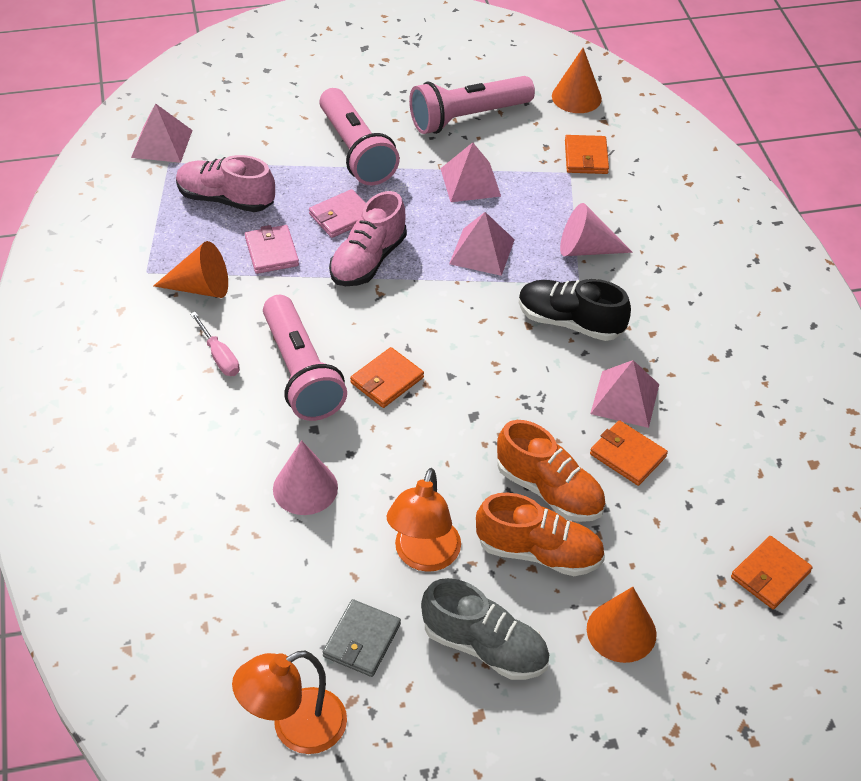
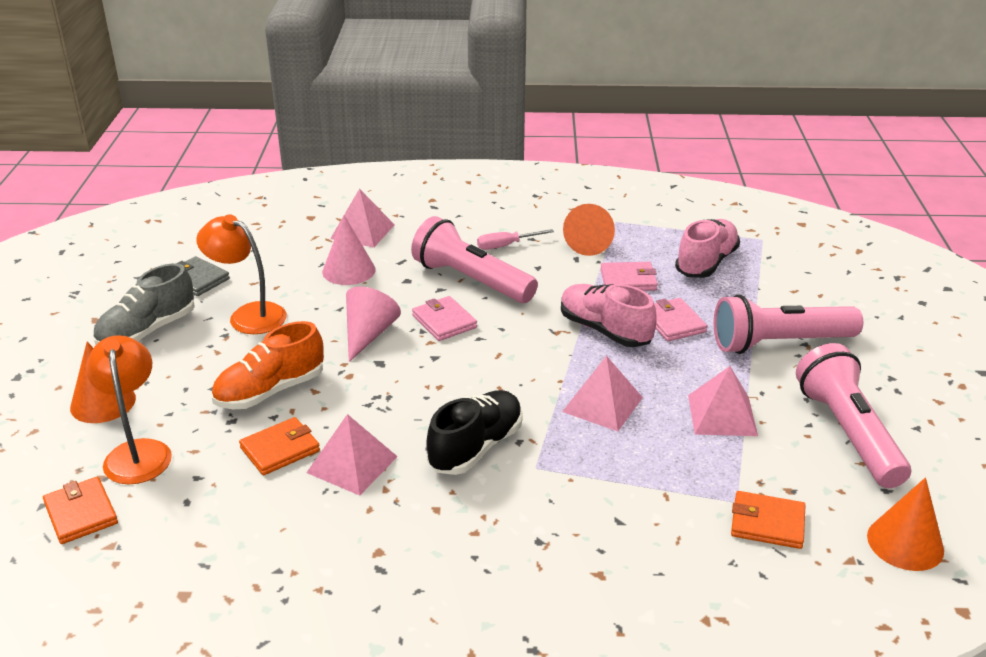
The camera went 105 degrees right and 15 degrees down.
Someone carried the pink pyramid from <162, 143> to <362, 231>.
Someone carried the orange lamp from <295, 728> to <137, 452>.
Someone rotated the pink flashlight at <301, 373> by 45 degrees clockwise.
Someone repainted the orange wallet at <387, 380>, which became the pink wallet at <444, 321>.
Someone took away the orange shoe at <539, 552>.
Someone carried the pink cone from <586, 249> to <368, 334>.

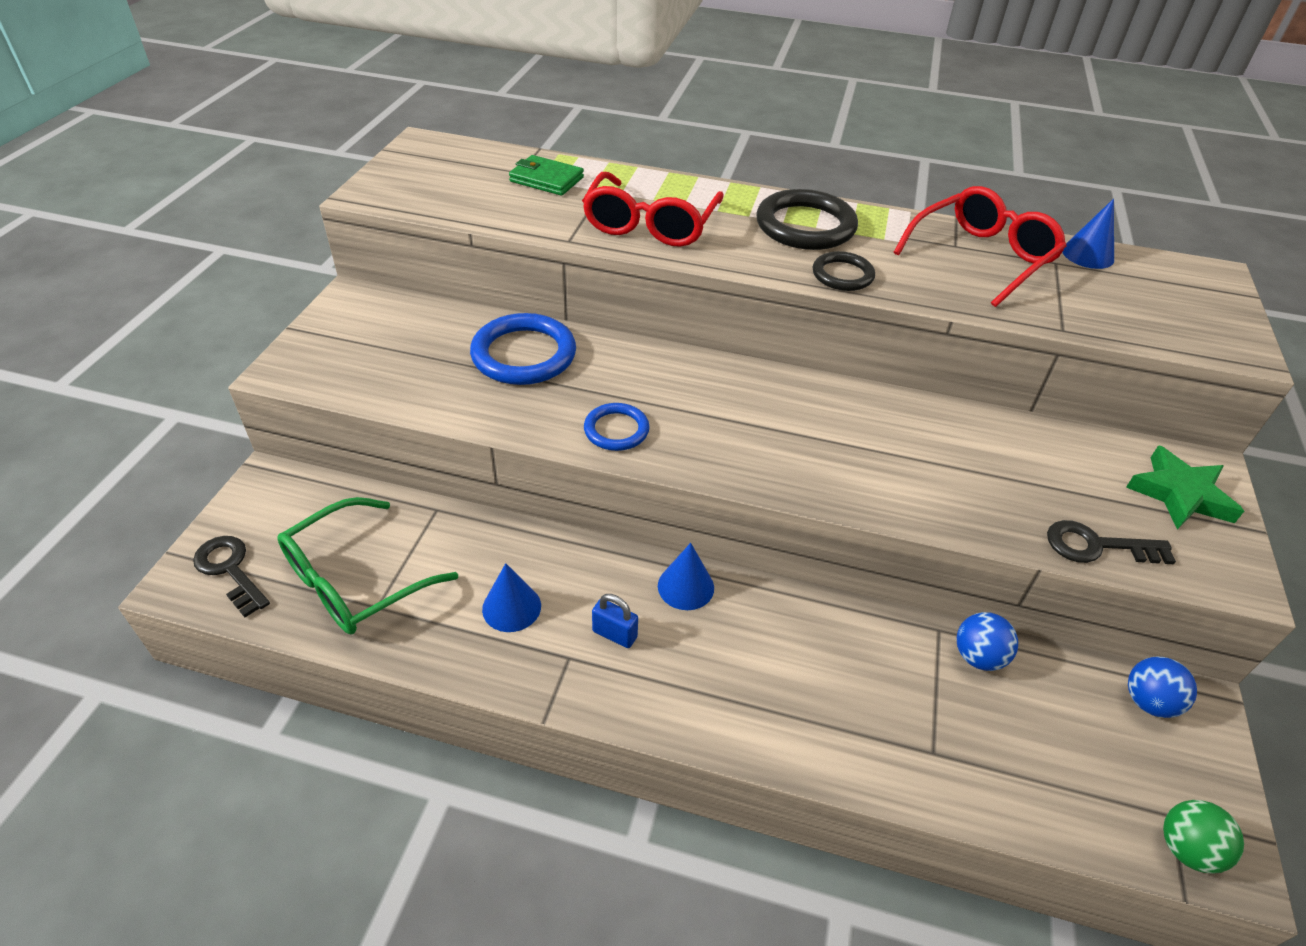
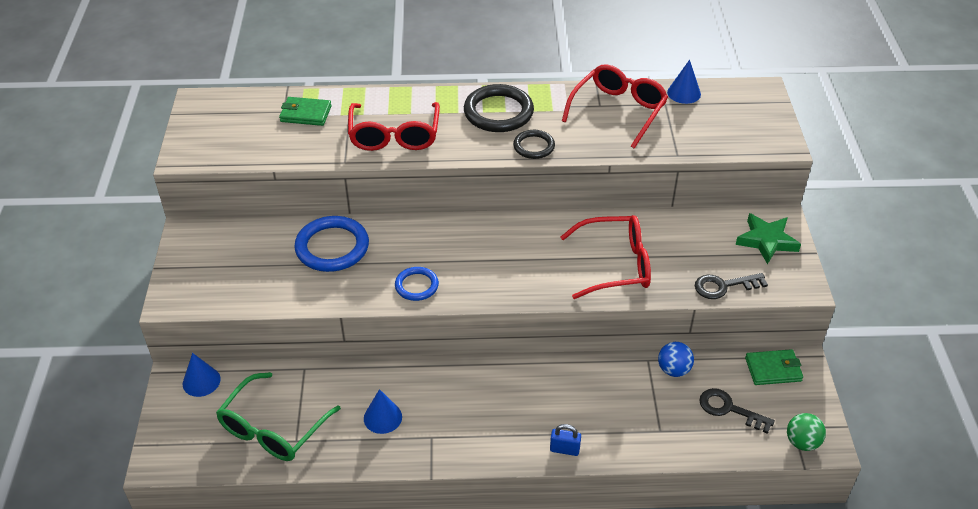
The camera went 15 degrees left and 0 degrees up.
Someone carried the black key from <230, 570> to <729, 409>.
Someone carried the blue padlock from <614, 634> to <564, 449>.
Someone carried the blue cone from <685, 586> to <201, 381>.
Someone swapped the blue ball at <1148, 702> for the green wallet at <773, 369>.
Someone put down the red glasses at <616, 265>.

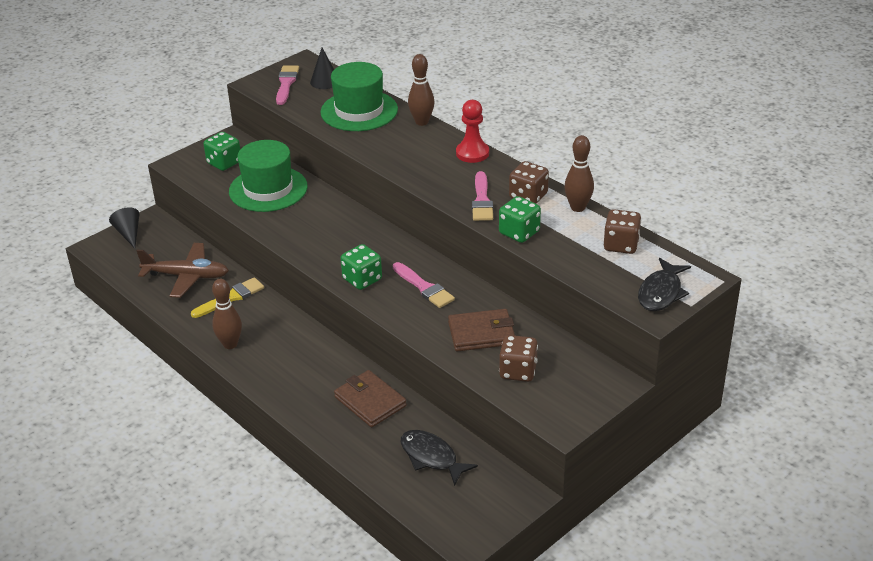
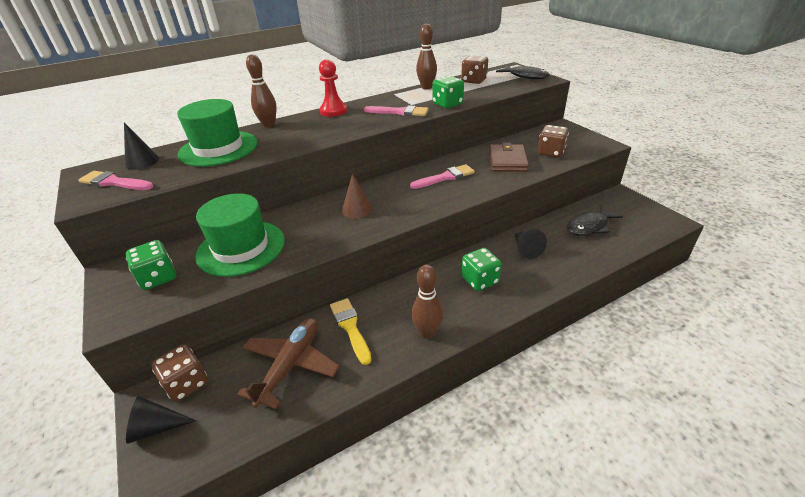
The camera went 75 degrees left and 0 degrees up.
Someone swapped the brown wallet at <370, 401> for the black cone at <526, 249>.
Someone carried the green dice from <362, 279> to <480, 280>.
Someone carried the brown dice from <528, 196> to <187, 383>.
Someone put down the brown cone at <357, 209>.

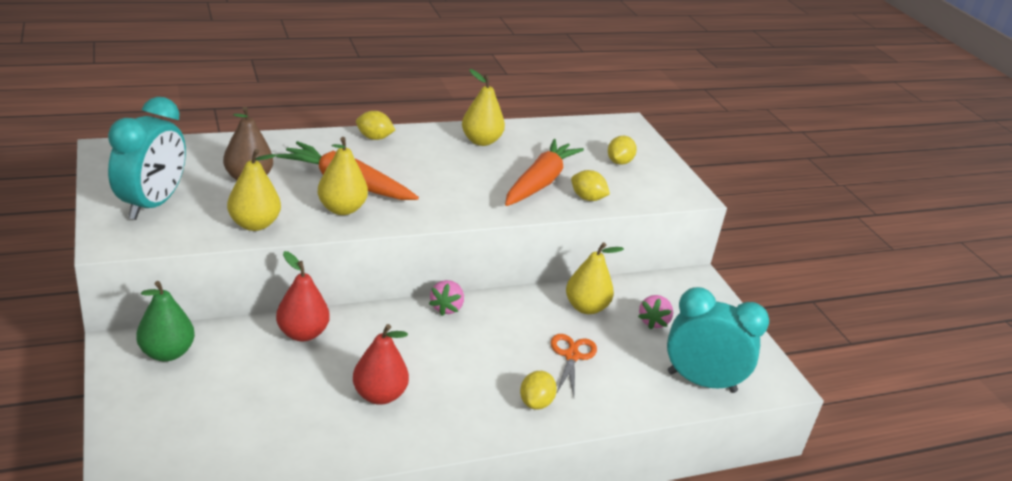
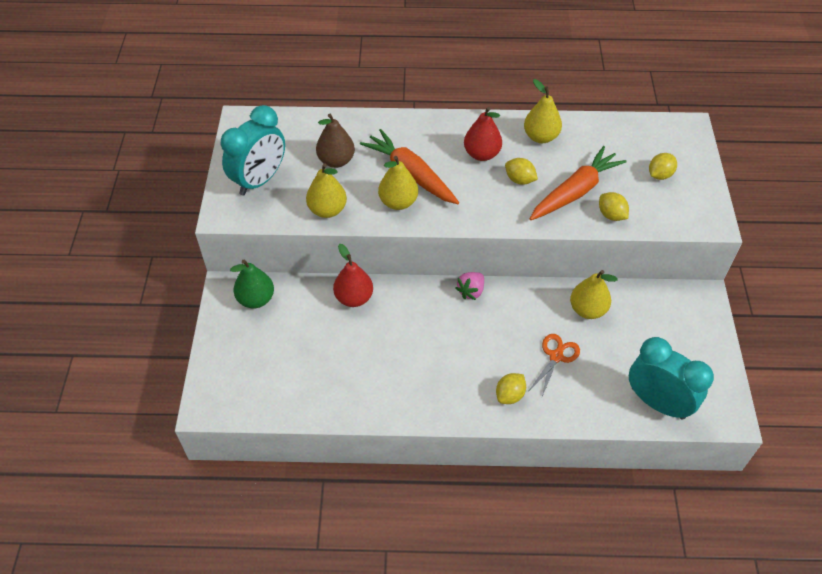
The camera went 25 degrees right and 20 degrees up.
Someone carried the red pear from <379, 395> to <481, 154>.
Someone carried the yellow lemon from <374, 138> to <519, 180>.
Someone took away the pink strawberry at <653, 322>.

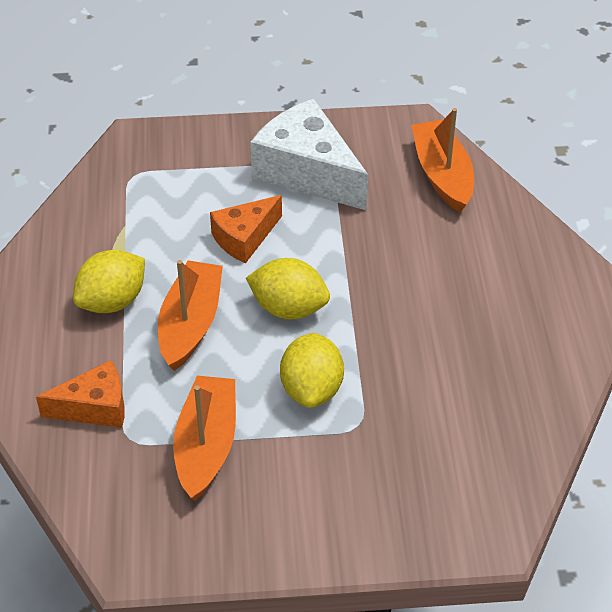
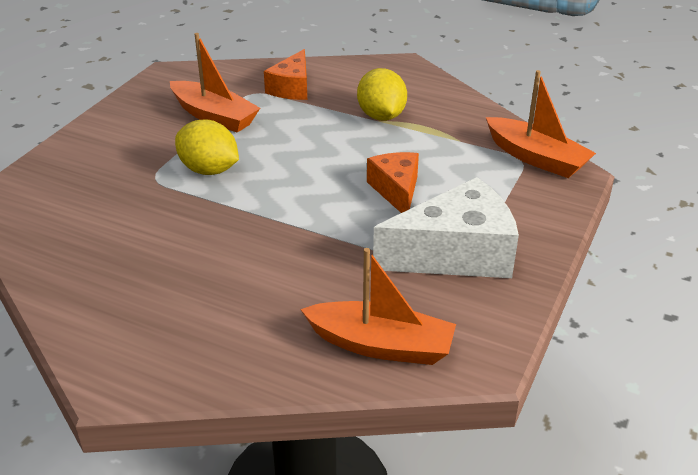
The camera went 120 degrees right and 10 degrees down.
Someone carried the orange boat from <190, 324> to <536, 158>.
Someone took away the yellow lemon at <289, 308>.

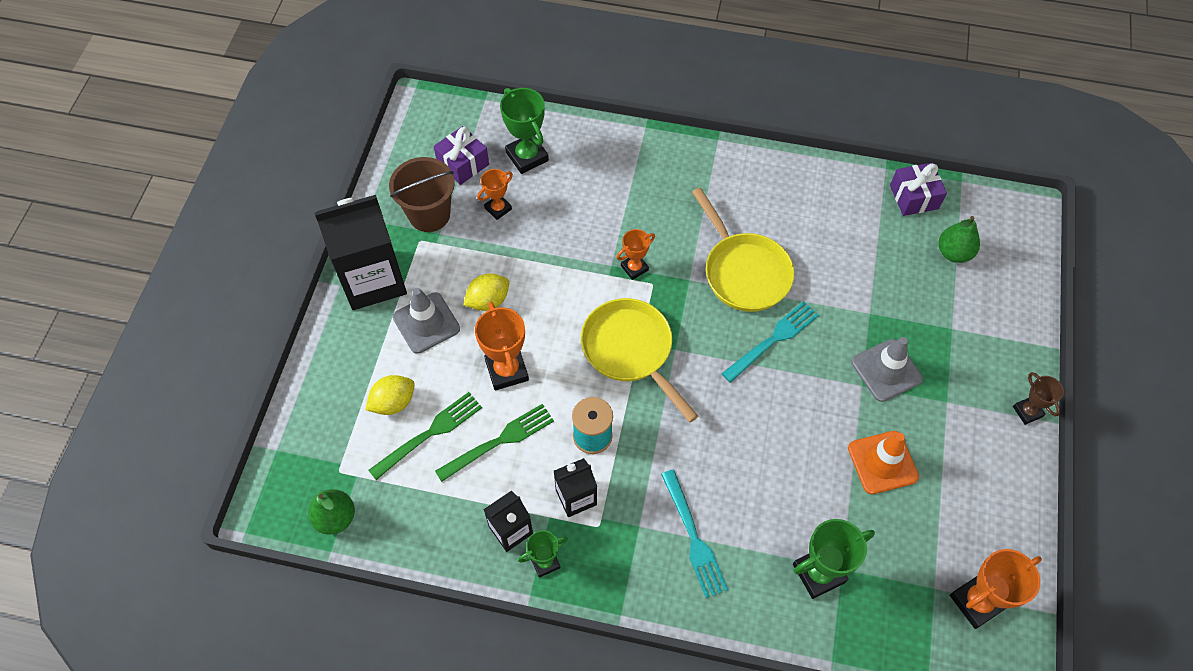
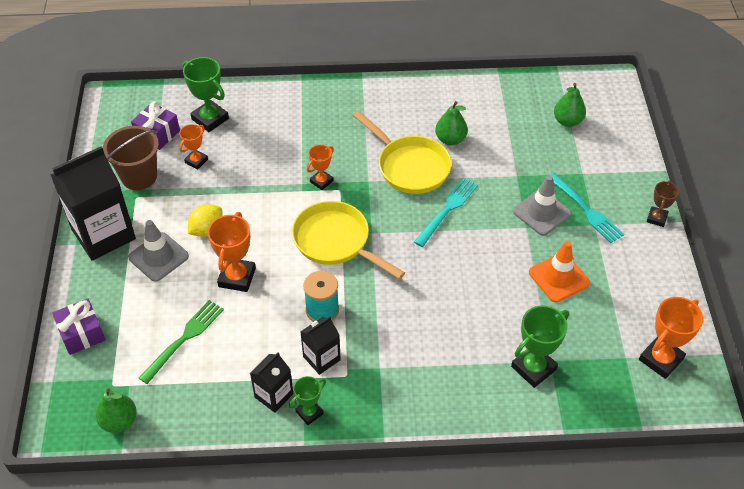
The camera went 15 degrees left and 10 degrees down.
Someone took away the yellow lemon at <393, 402>.
Someone took away the green fork at <499, 441>.
Someone rotated the orange trophy at <507, 370> by 45 degrees clockwise.
Someone carried the turquoise fork from <693, 537> to <586, 210>.
Someone carried the purple gift from <914, 197> to <82, 333>.
Someone rotated the brown trophy at <1027, 411> by 60 degrees clockwise.
Someone put down the green pear at <450, 139>.

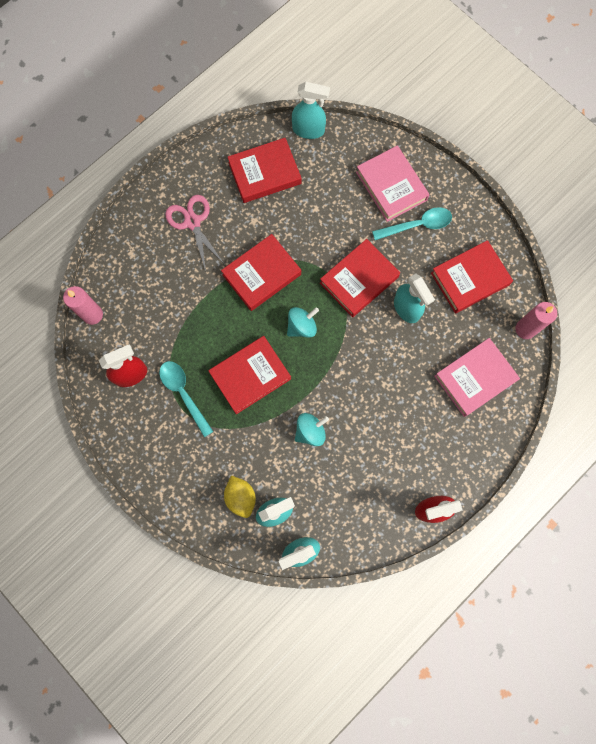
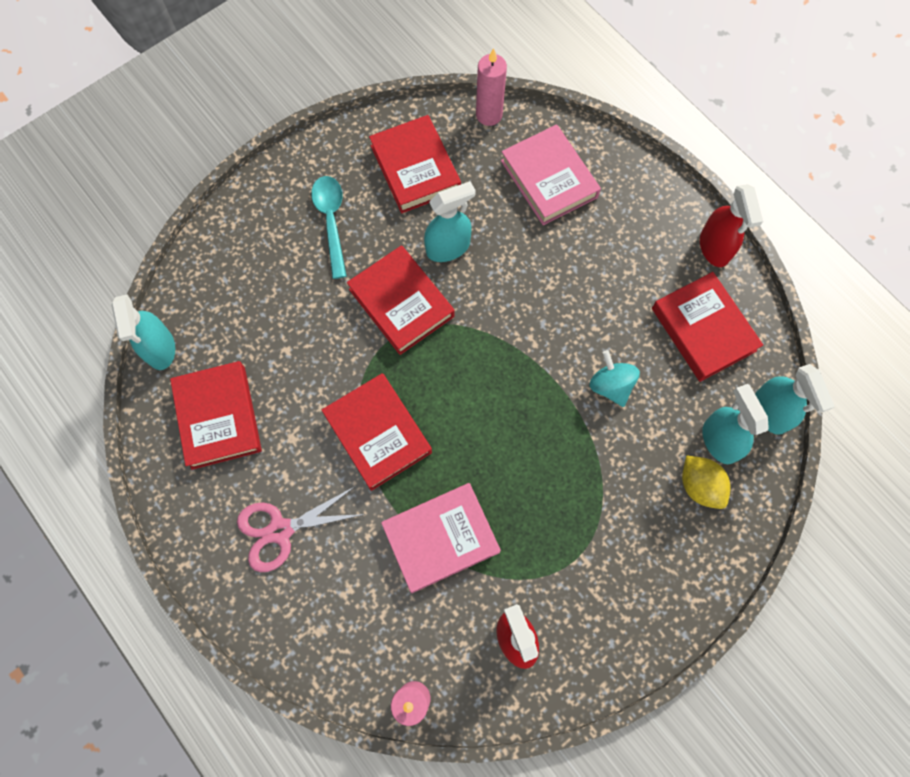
The camera went 85 degrees left and 5 degrees down.
Someone took away the turquoise spoon at <183, 394>.
Someone carried the red book from <250, 376> to <703, 329>.
Someone rotated the yellow lemon at <241, 497> by 75 degrees clockwise.
Someone took away the turquoise spinning top at <302, 326>.
Someone rotated the turquoise spray bottle at <308, 130> by 150 degrees clockwise.
Someone carried the pink book from <391, 186> to <440, 538>.

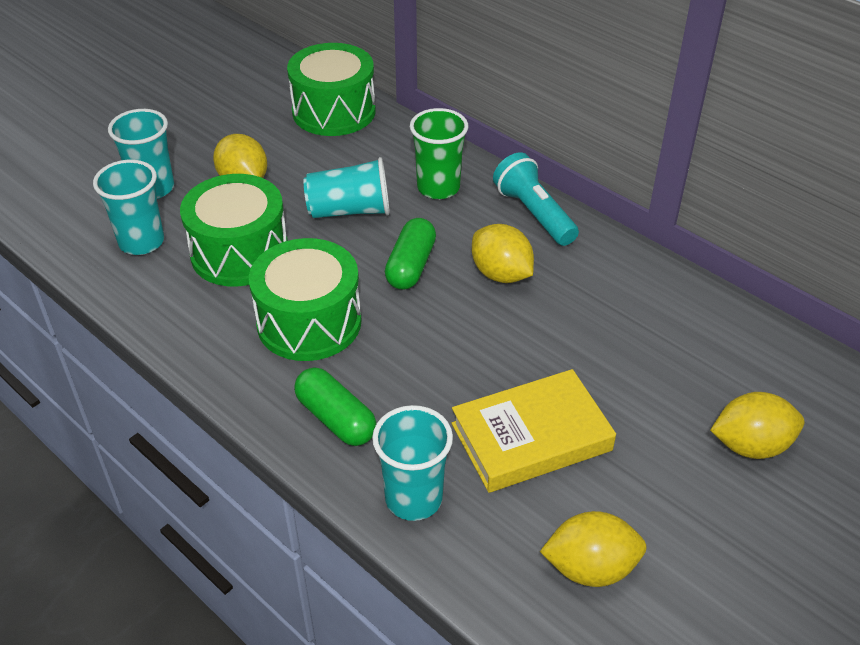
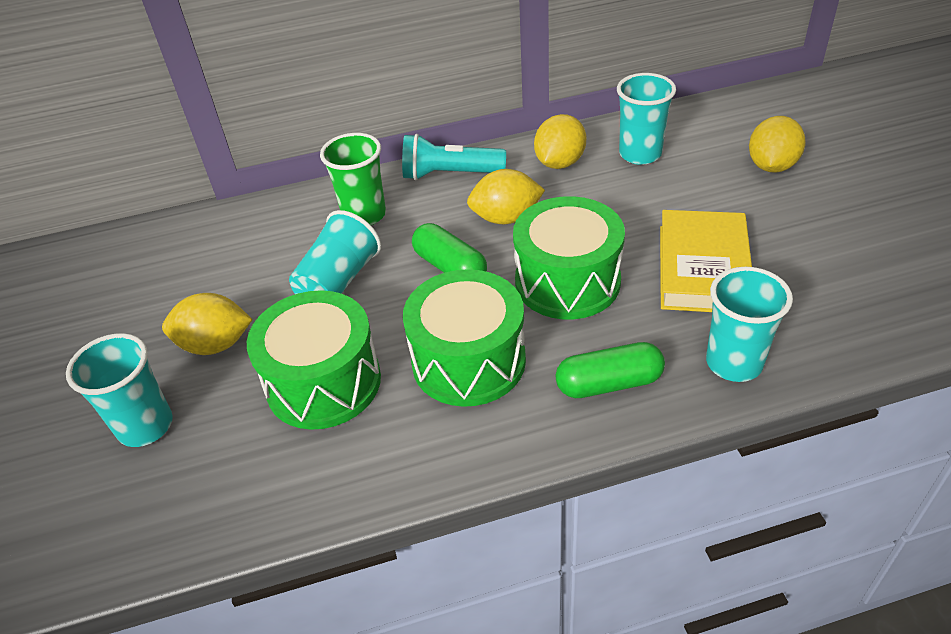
The camera went 55 degrees left and 0 degrees up.
Someone carried the turquoise cup from <141, 242> to <640, 154>.
Someone carried the green drum from <334, 111> to <567, 281>.
Someone carried the yellow lemon from <590, 568> to <559, 163>.

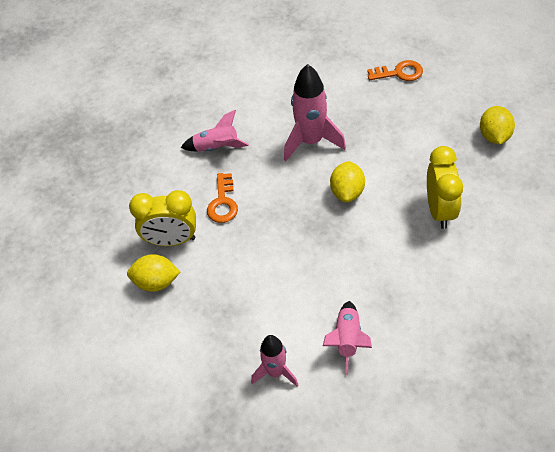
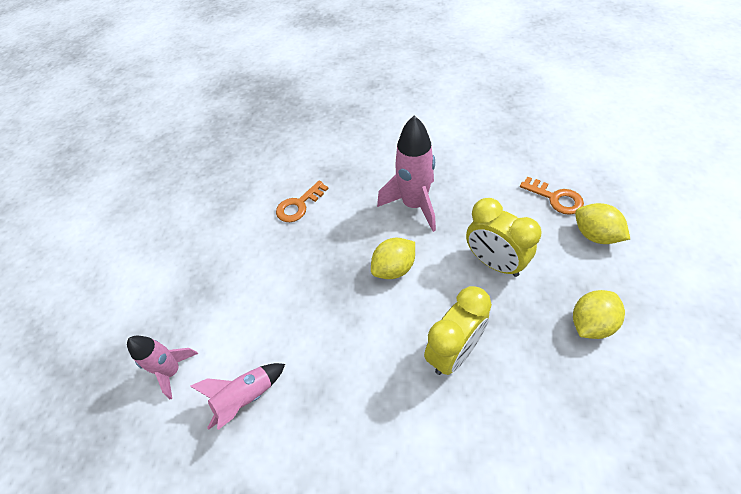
The camera went 45 degrees right and 0 degrees up.
Someone carried the yellow lemon from <156, 282> to <595, 235>.
Someone carried the yellow clock from <171, 240> to <494, 262>.
Someone took away the pink rocket at <216, 147>.

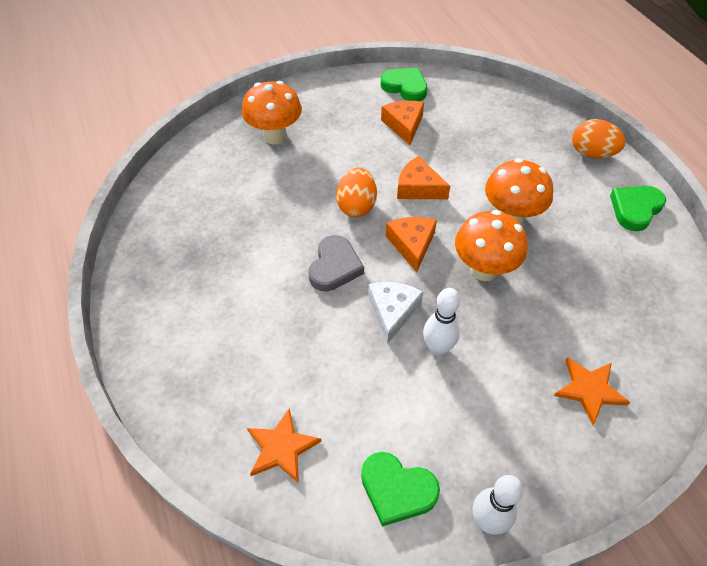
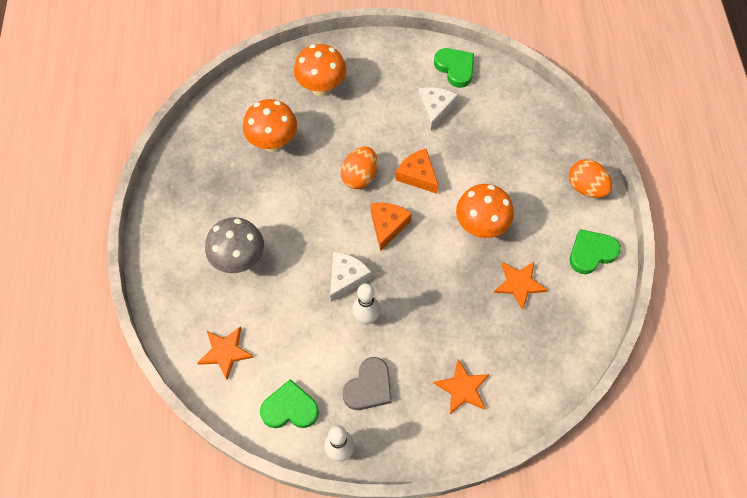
The camera went 20 degrees right and 10 degrees up.
Someone carried the grey heart from <334, 267> to <369, 387>.
Someone rotated the green heart at <397, 490> by 135 degrees clockwise.
Someone repainted the orange cheese at <404, 125>, which became the white cheese at <435, 109>.
Someone carried the orange mushroom from <483, 270> to <273, 143>.
Someone put down the grey mushroom at <239, 260>.
Someone put down the orange star at <519, 284>.

